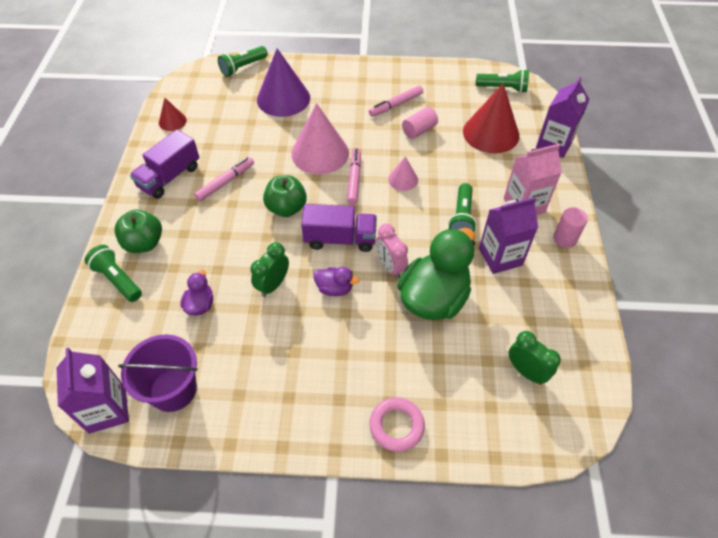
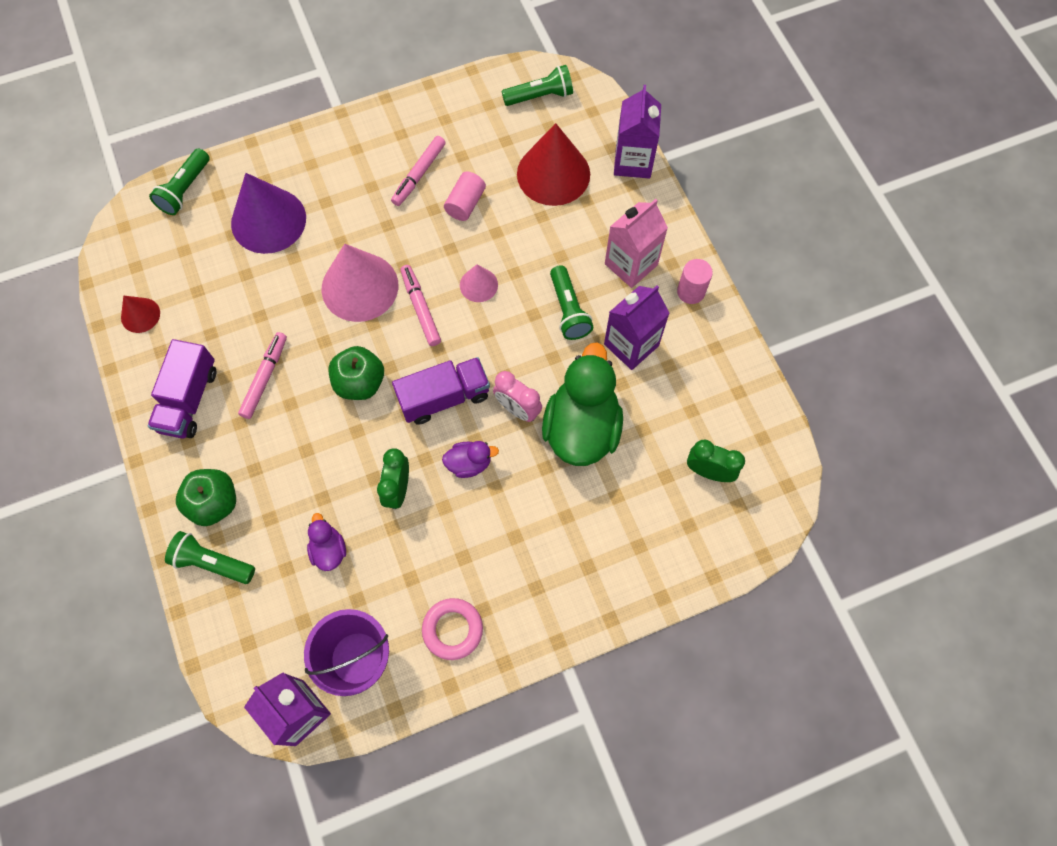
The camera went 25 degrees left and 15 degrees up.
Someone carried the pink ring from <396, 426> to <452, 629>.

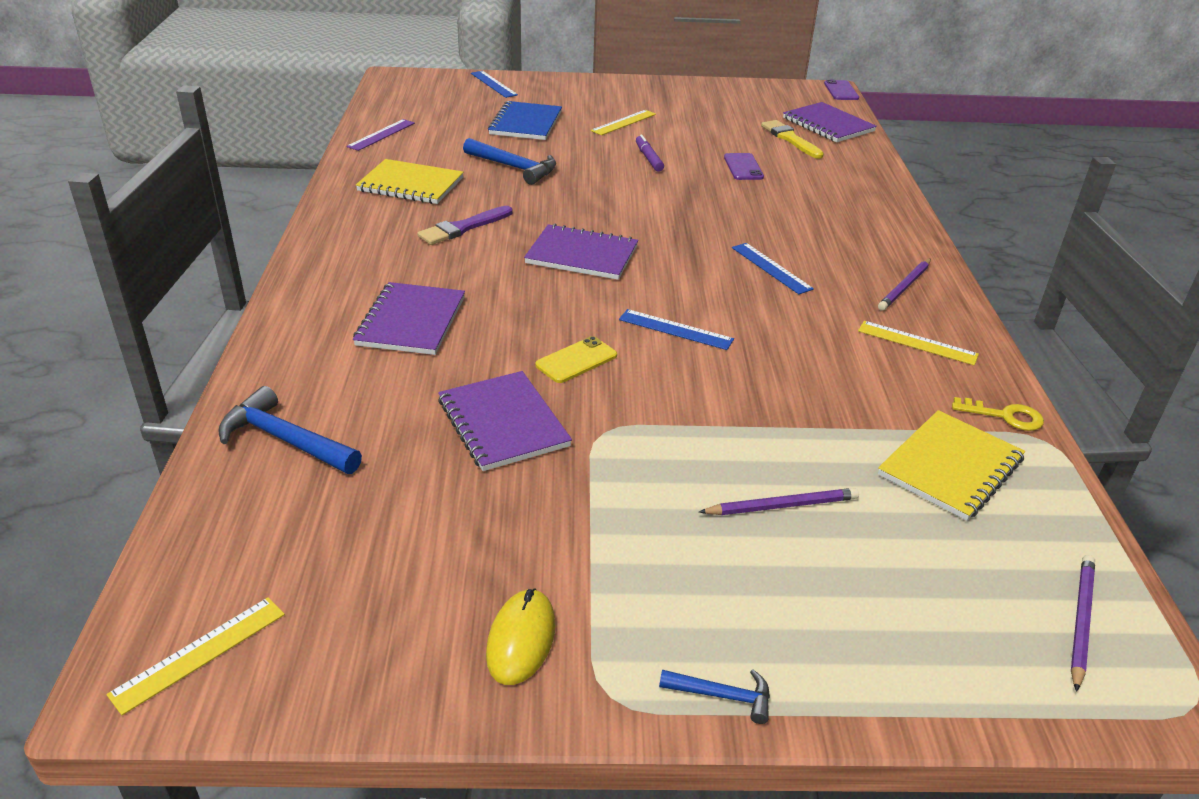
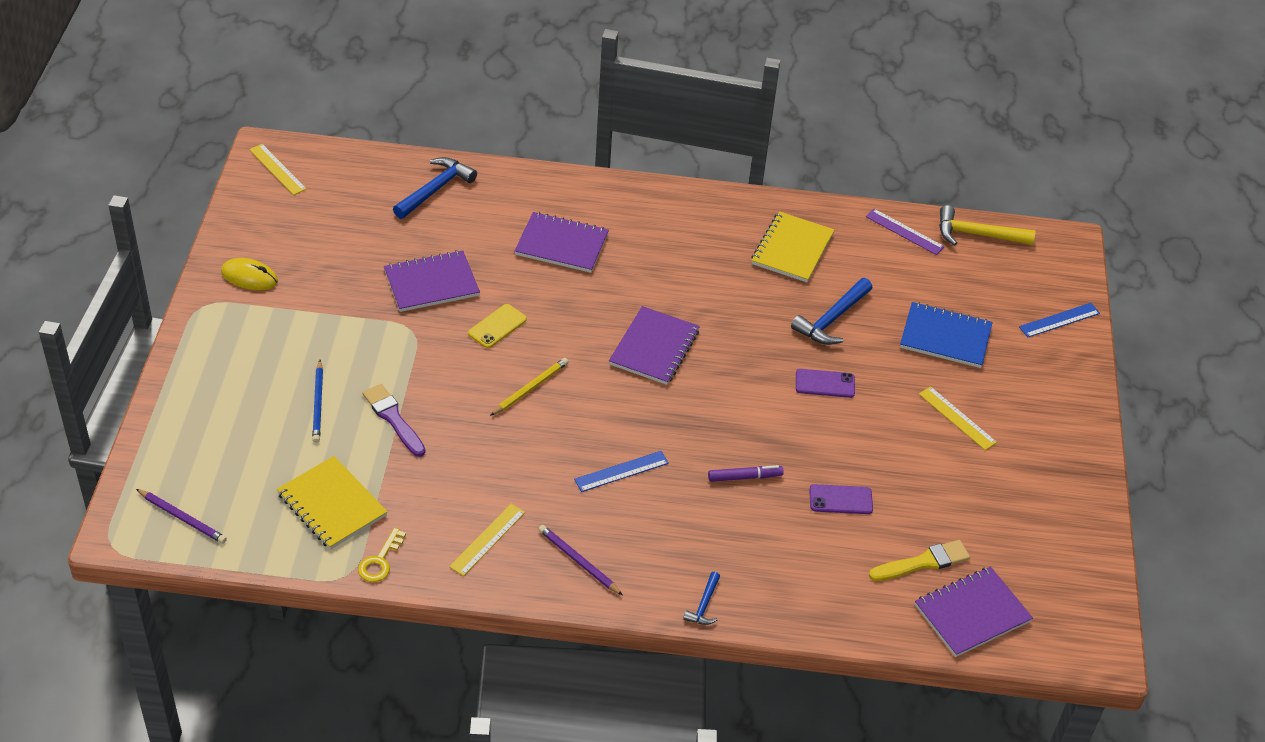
The camera went 95 degrees right and 10 degrees up.
Someone carried the purple brush from <463, 228> to <393, 418>.
Someone rotated the yellow phone at <576, 360> by 75 degrees clockwise.
Someone swapped the blue ruler at <675, 329> for the yellow pencil at <530, 388>.
Someone carried the purple marker from <649, 158> to <745, 477>.
Someone carried the blue hammer from <723, 696> to <704, 605>.
Someone repainted the purple pencil at <782, 505>, which became the blue pencil at <318, 404>.
Someone carried the purple phone from <841, 91> to <825, 383>.
Someone put down the yellow hammer at <977, 234>.

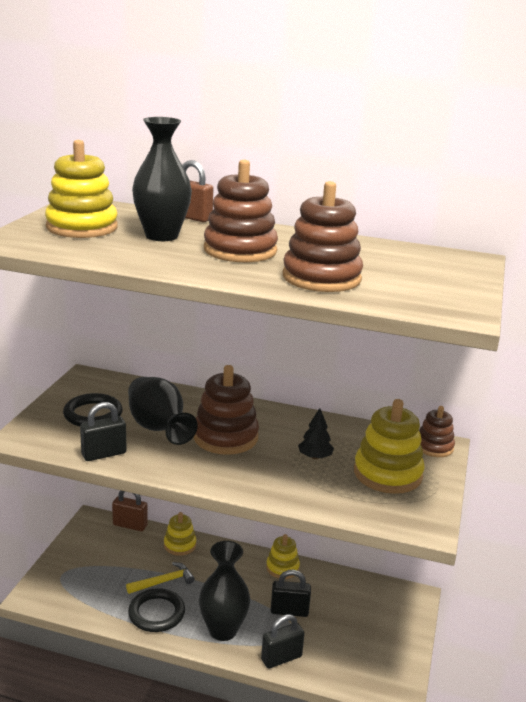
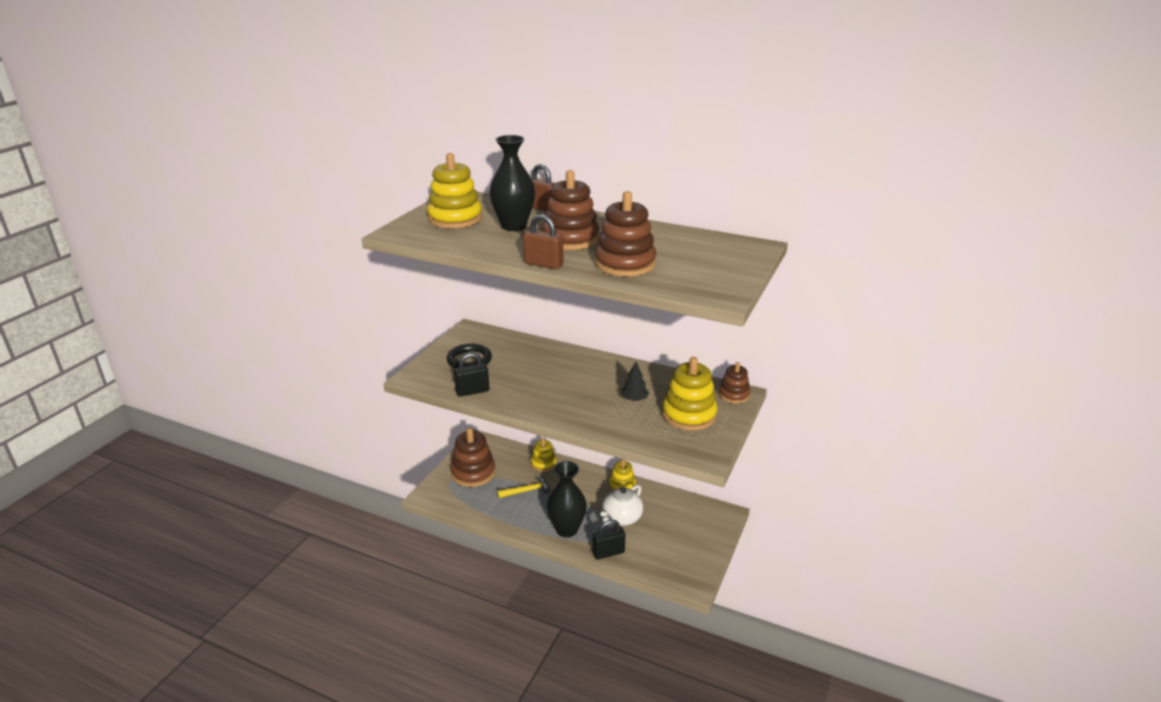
The camera went 10 degrees right and 5 degrees up.
Someone carried the brown padlock from <130, 525> to <543, 264>.
Someone took away the black vase at <158, 429>.
Someone took away the black ring at <156, 613>.
Someone carried the brown stacking toy from <225, 437> to <473, 473>.
Someone swapped the black padlock at <289, 611> for the white teapot at <621, 518>.

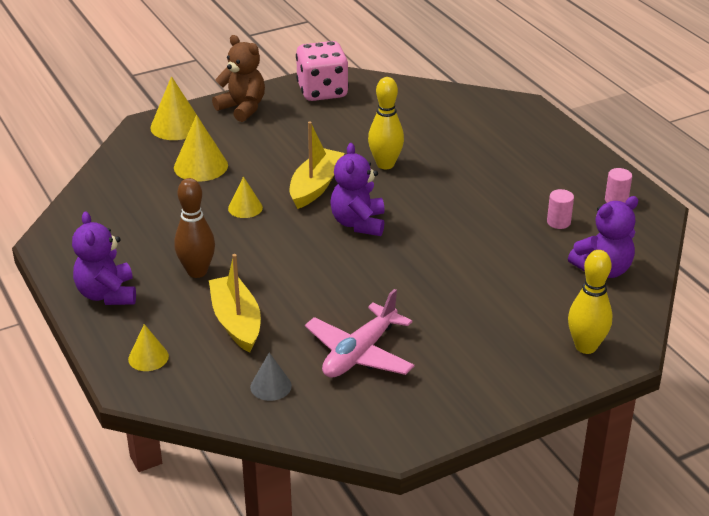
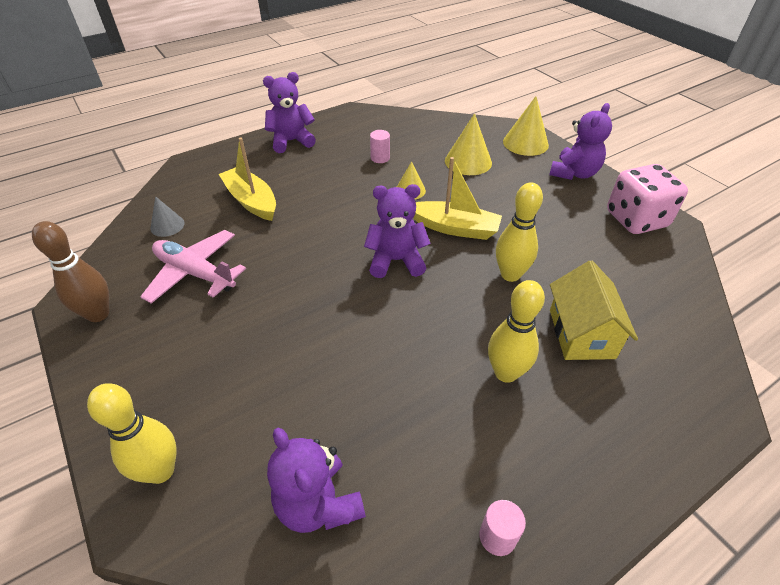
The camera went 85 degrees right and 10 degrees up.
Someone took away the yellow cone at <148, 357>.
Someone carried the brown bowling pin from <197, 272> to <98, 314>.
Someone rotated the yellow boat at <236, 322> by 105 degrees counterclockwise.
Someone repainted the brown teddy bear at <242, 108>, which became the purple teddy bear at <574, 173>.
Someone carried the pink cylinder from <558, 222> to <380, 158>.
Someone put down the yellow bowling pin at <506, 373>.
Someone put down the yellow house at <581, 333>.

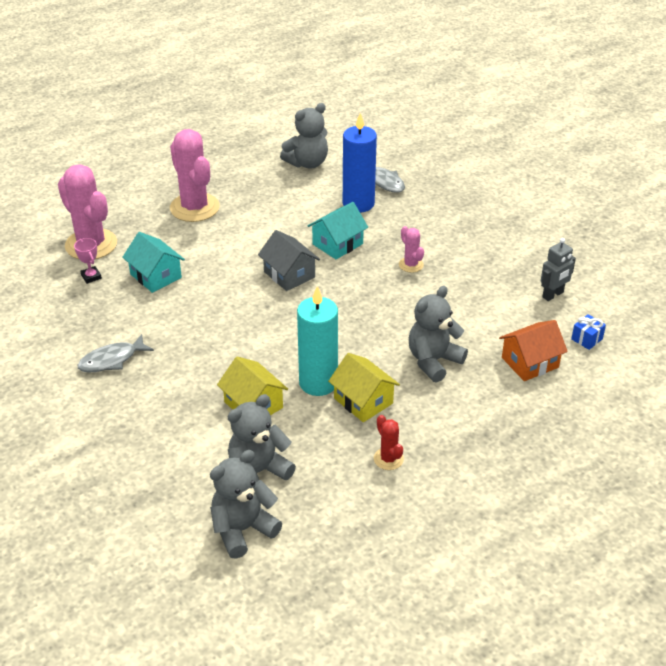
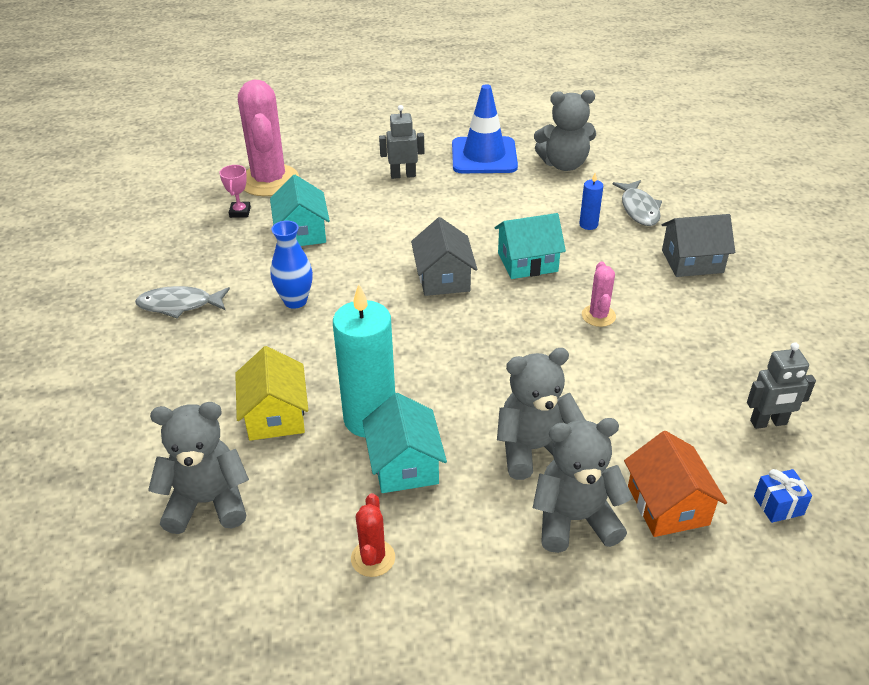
The camera went 30 degrees right and 0 degrees up.
Someone swapped the pink cactus at <194, 207> for the grey robot at <403, 175>.
Someone carried the grey teddy bear from <242, 529> to <575, 519>.
Someone repainted the yellow house at <363, 401>, which became the turquoise house at <404, 465>.
Someone scaled the blue candle at <358, 204> by 0.45.
Someone rotated the orange house at <530, 362> by 75 degrees clockwise.
Someone put down the blue vase at <295, 301>.
Someone put down the blue traffic cone at <484, 156>.
Someone put down the grey house at <692, 261>.

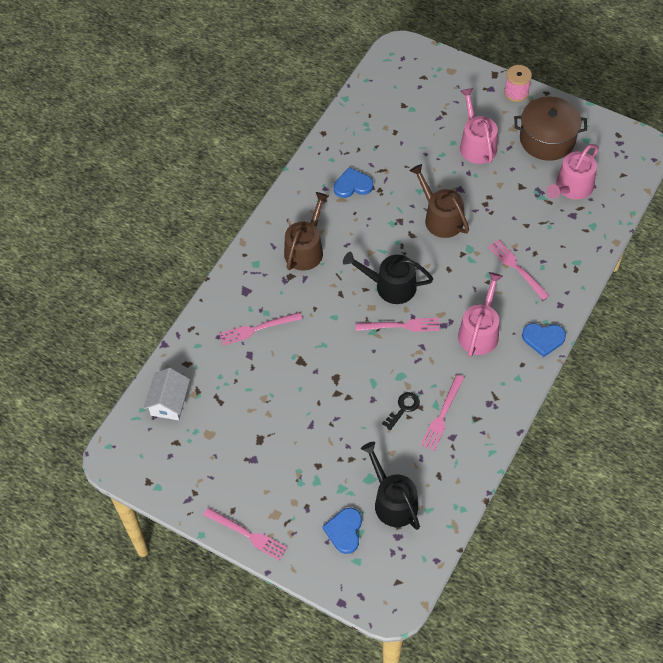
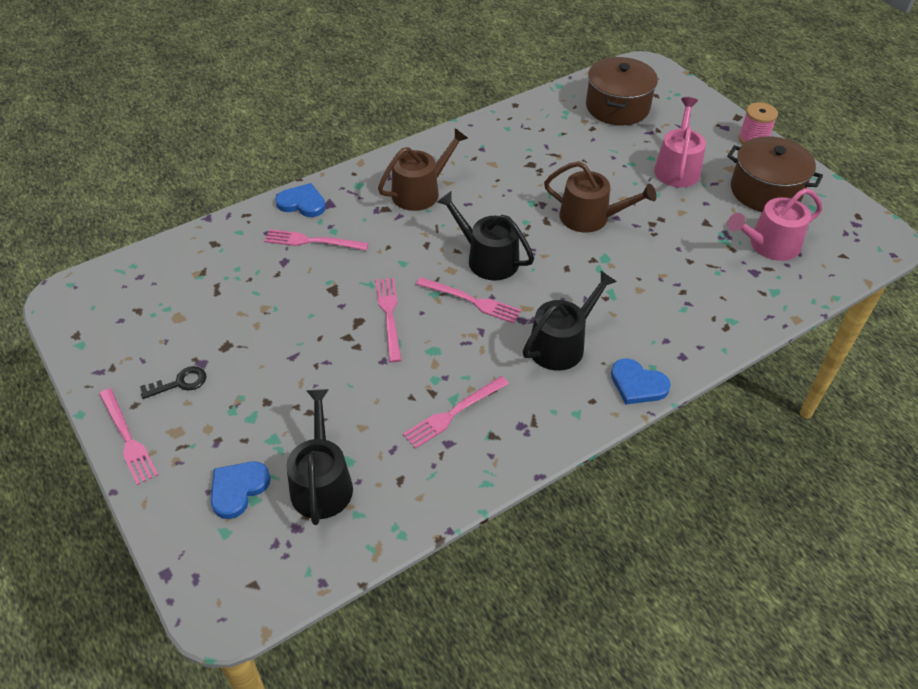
The camera went 25 degrees right and 10 degrees down.
Someone took away the white house at <169, 402>.
Someone carried the blue heart from <352, 185> to <302, 203>.
Someone carried the black key from <403, 408> to <180, 383>.
Someone rotated the brown watering can at <440, 218> by 120 degrees clockwise.
Someone repainted the pink watering can at <480, 332>, which became the black watering can at <561, 344>.
Someone carried the pink fork from <517, 268> to <389, 316>.
Someone put down the brown pot at <617, 107>.

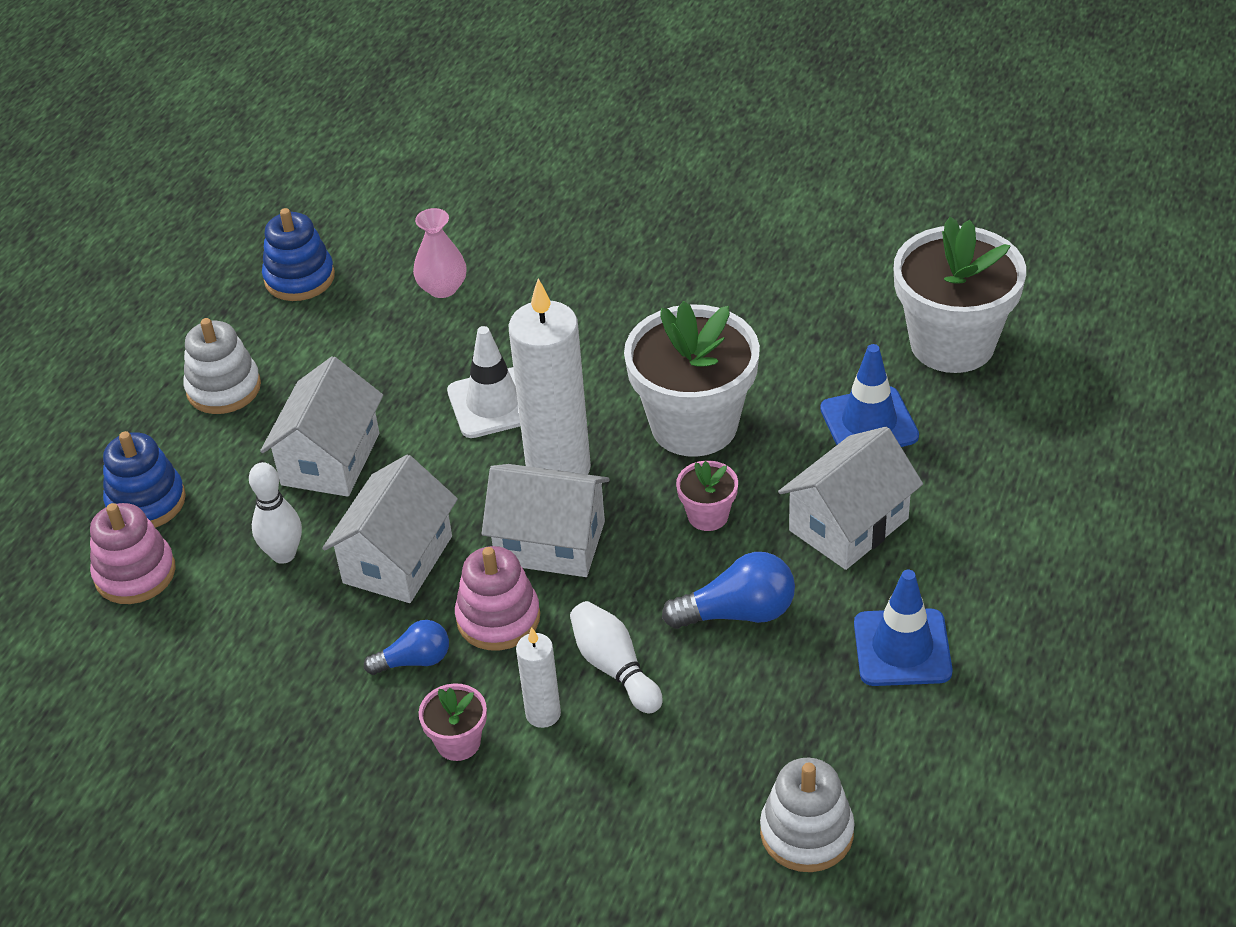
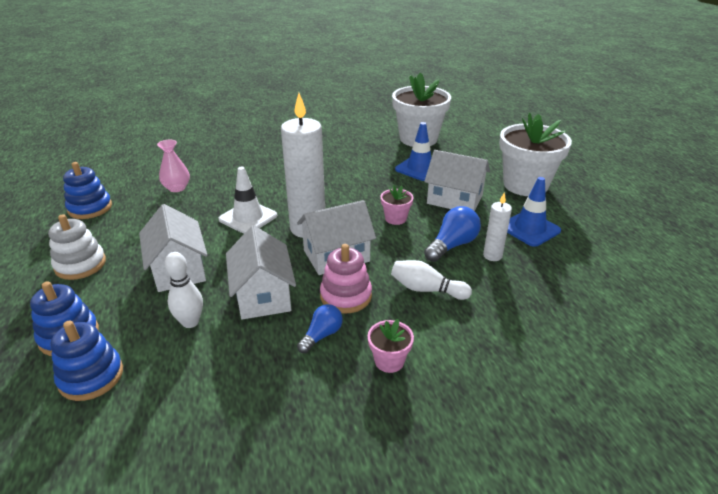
The camera went 40 degrees left and 10 degrees down.
Someone repainted the pink stacking toy at <135, 573>, which became the blue stacking toy at <91, 376>.
Someone carried the white candle from <543, 714> to <492, 255>.
Someone carried the white flower pot from <694, 425> to <525, 185>.
Someone took away the white stacking toy at <806, 833>.
Someone rotated the white house at <848, 524> by 75 degrees counterclockwise.

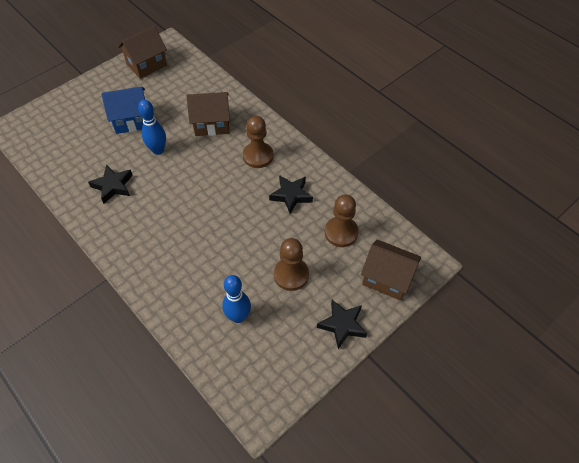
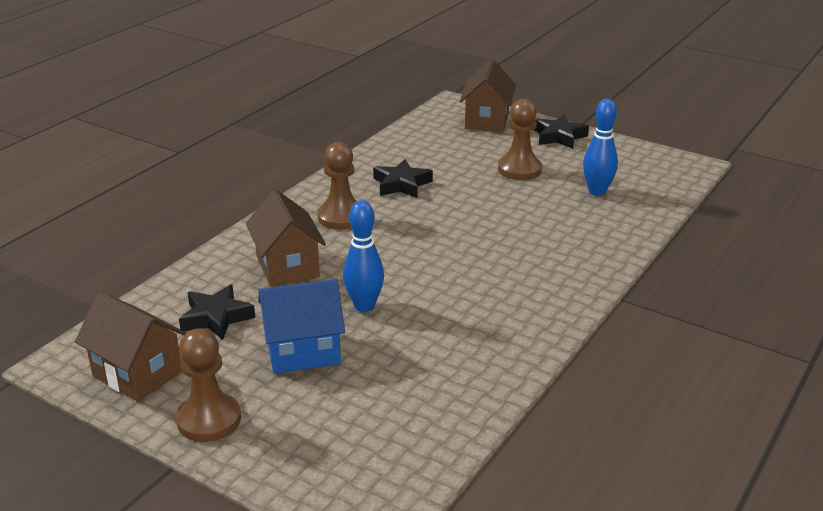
The camera went 105 degrees left and 25 degrees down.
Someone carried the black star from <113, 186> to <216, 318>.
Someone rotated the blue house at <132, 121> by 75 degrees counterclockwise.
Someone carried the brown pawn from <341, 232> to <209, 420>.

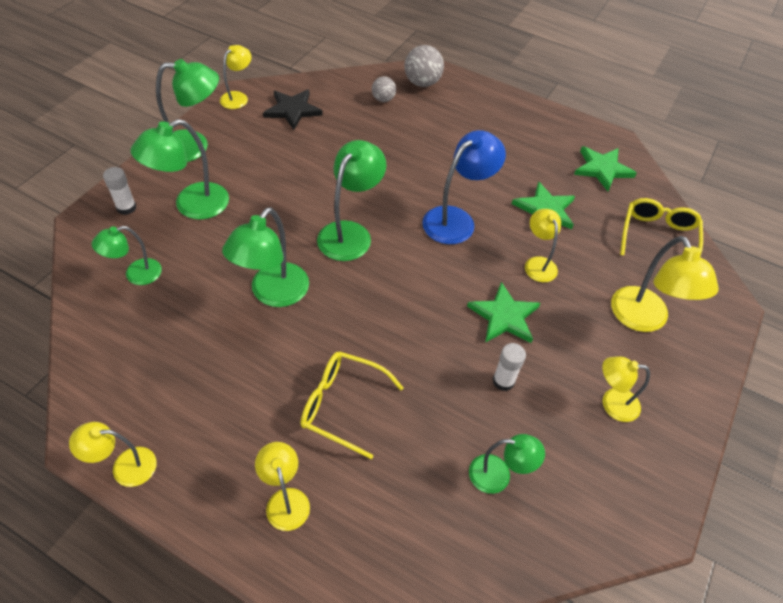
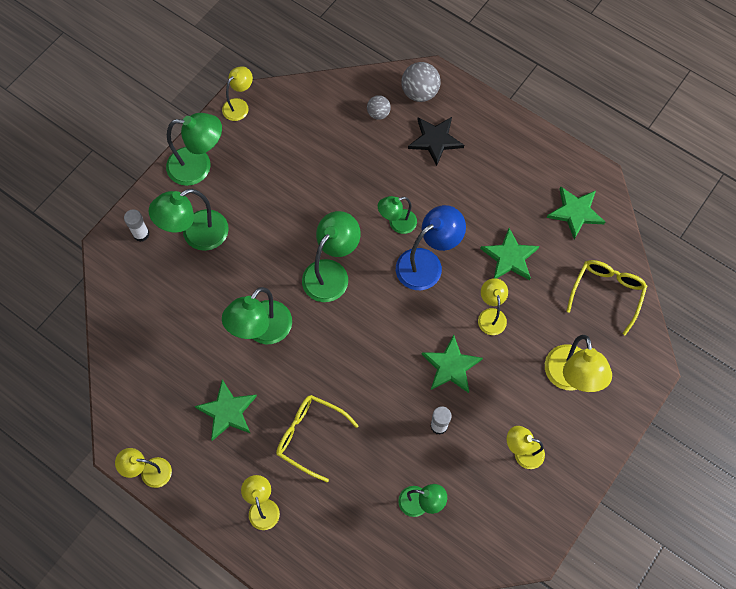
The camera went 10 degrees right and 15 degrees up.
Someone carried the green lamp from <136, 274> to <397, 223>.
Someone carried the black star from <292, 110> to <435, 140>.
Someone put down the green star at <227, 411>.

